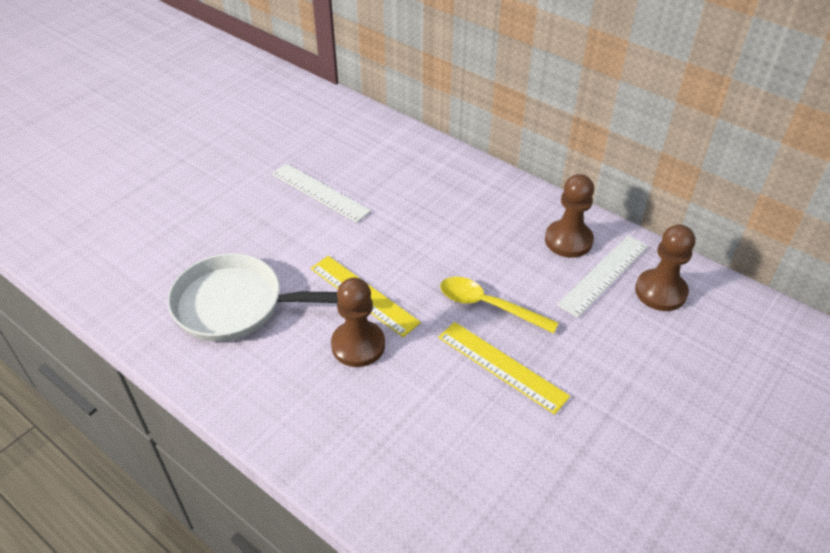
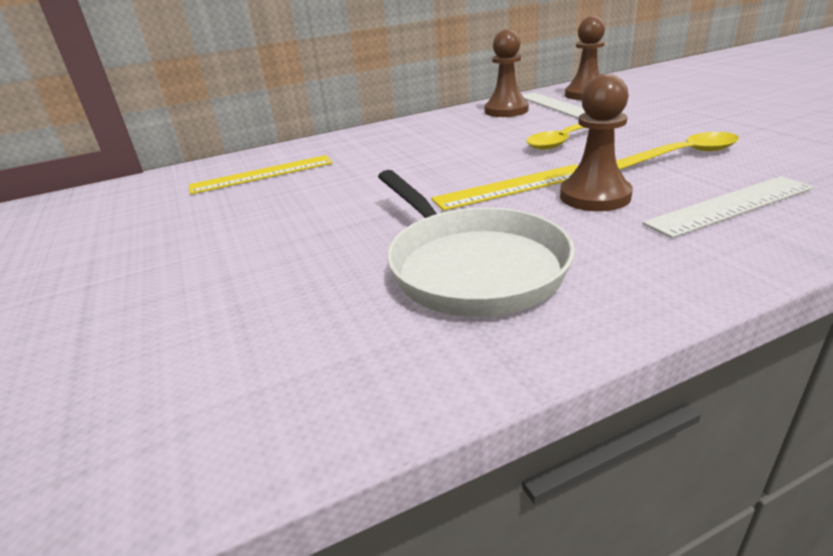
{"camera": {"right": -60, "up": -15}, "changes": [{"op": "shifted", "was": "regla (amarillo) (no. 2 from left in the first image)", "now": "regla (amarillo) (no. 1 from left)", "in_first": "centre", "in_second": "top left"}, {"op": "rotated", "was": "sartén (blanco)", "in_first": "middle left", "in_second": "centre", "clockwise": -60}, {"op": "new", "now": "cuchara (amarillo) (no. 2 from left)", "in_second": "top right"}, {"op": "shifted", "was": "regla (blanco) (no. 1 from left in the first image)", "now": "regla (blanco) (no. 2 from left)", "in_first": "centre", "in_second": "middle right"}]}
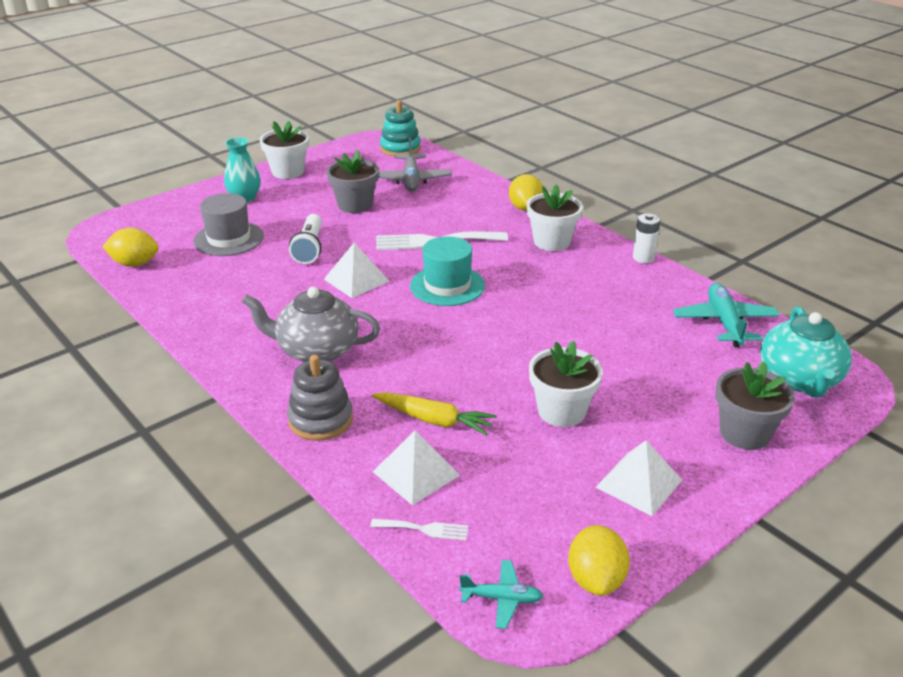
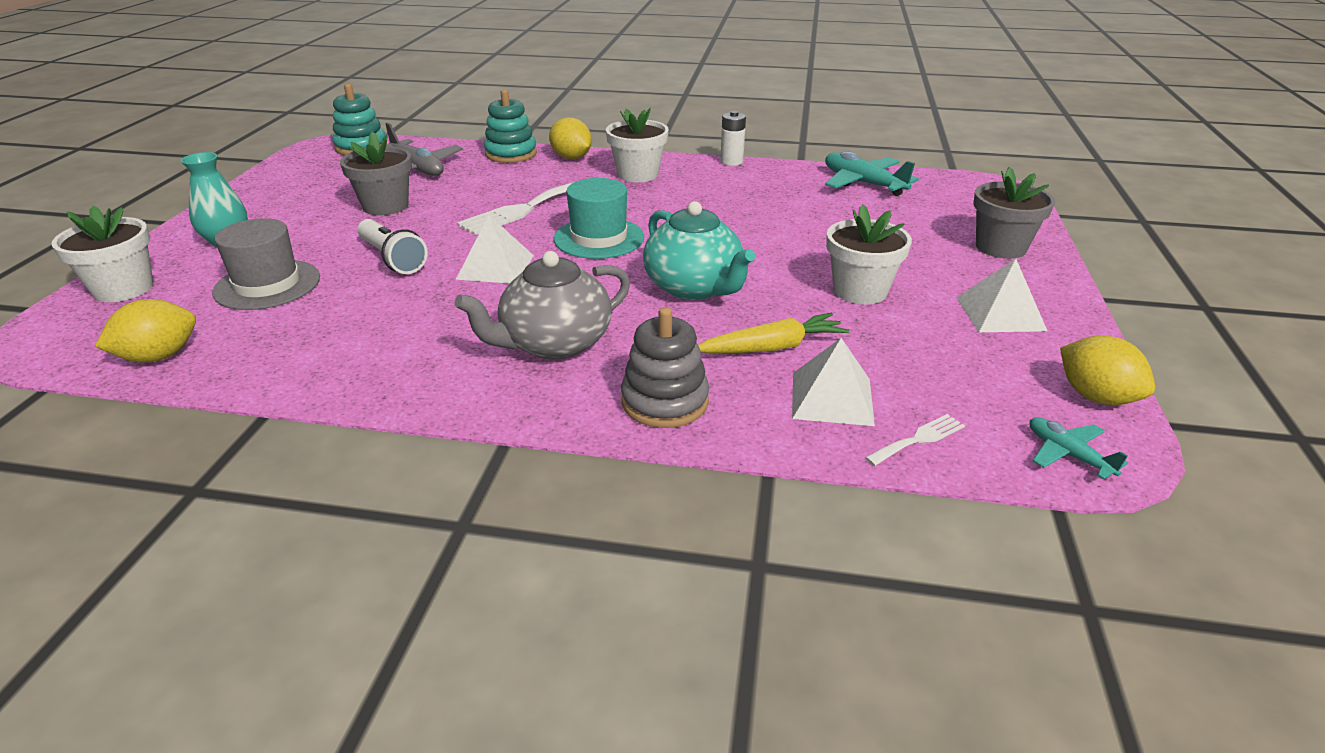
{"camera": {"right": -40, "up": 0}, "changes": [{"op": "shifted", "was": "maceta (blanco) (no. 1 from left)", "in_first": "top left", "in_second": "middle left"}, {"op": "new", "now": "juguete apilable (turquesa) (no. 2 from left)", "in_second": "top centre"}, {"op": "shifted", "was": "tetera (turquesa)", "in_first": "middle right", "in_second": "top centre"}, {"op": "rotated", "was": "avión (turquesa) (no. 1 from left in the first image)", "in_first": "bottom centre", "in_second": "middle right", "clockwise": -90}]}
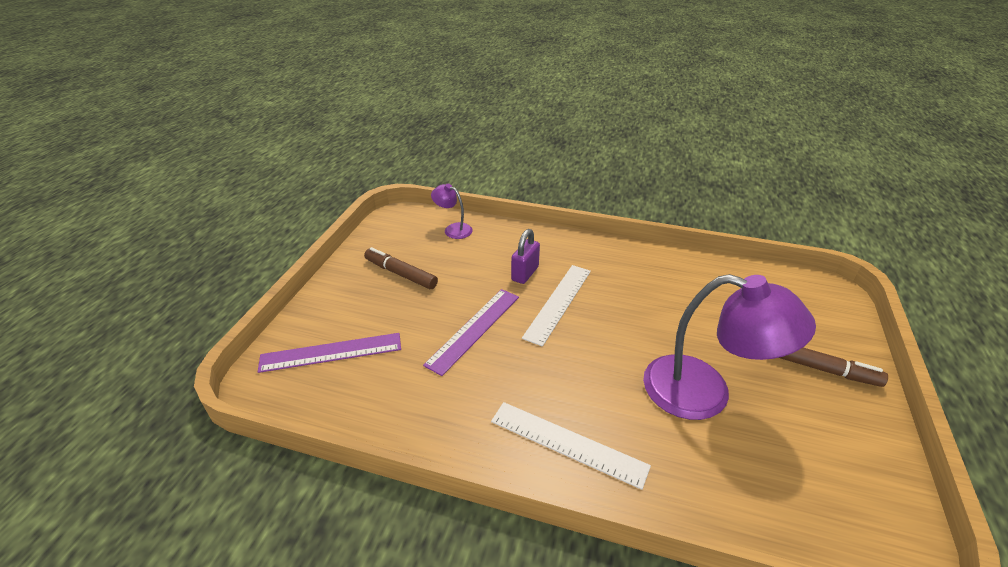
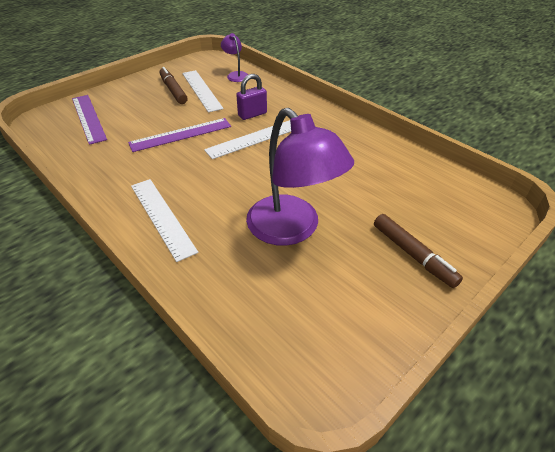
{"camera": {"right": 30, "up": 5}, "changes": [{"op": "rotated", "was": "regla (morado) (no. 1 from left)", "in_first": "middle left", "in_second": "top left", "clockwise": 45}, {"op": "new", "now": "regla (blanco) (no. 2 from left)", "in_second": "top centre"}]}
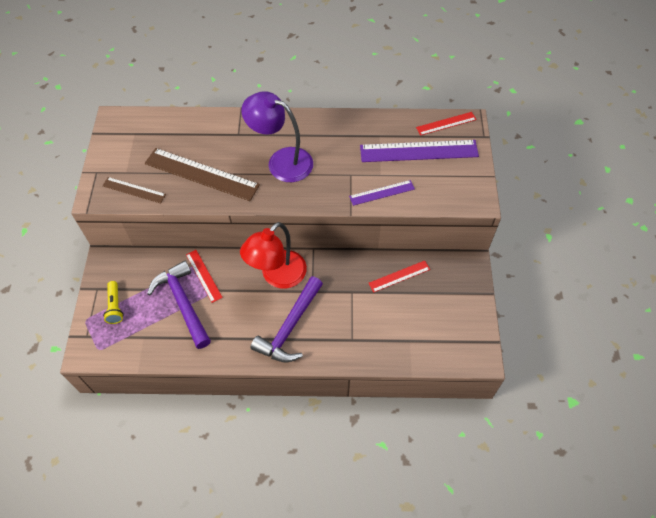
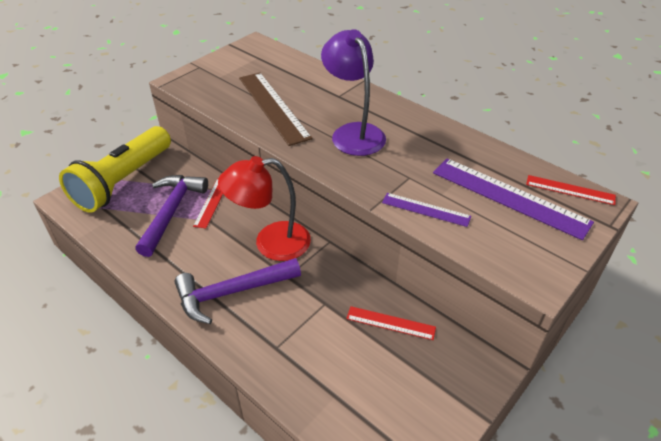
{"camera": {"right": 40, "up": -15}, "changes": [{"op": "scaled", "was": "lámpara de mano (amarillo)", "in_first": "middle left", "in_second": "middle left", "ratio": 2.49}, {"op": "gone", "was": "regla (marrón) (no. 1 from left)", "in_first": "middle left"}]}
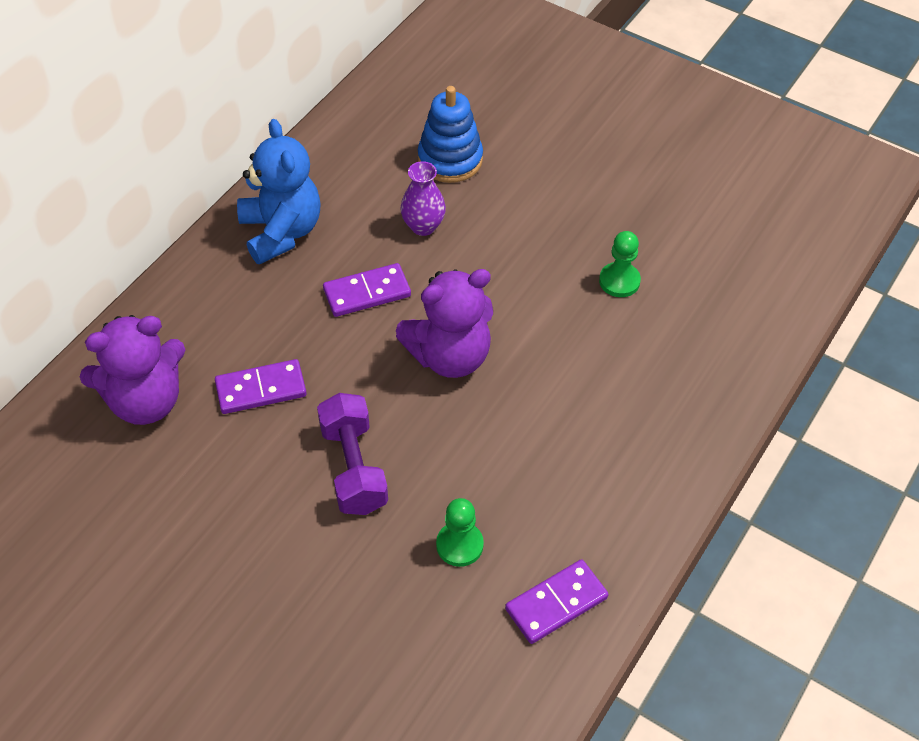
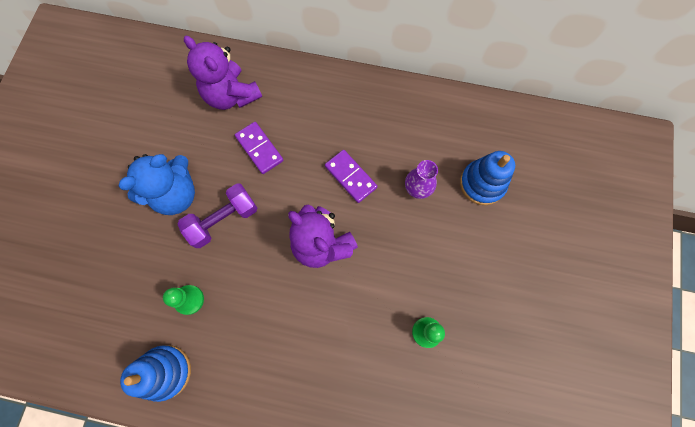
{"camera": {"right": 70, "up": 20}, "changes": [{"op": "shifted", "was": "osito (azul)", "in_first": "top left", "in_second": "middle left"}, {"op": "swapped", "was": "ficha de dominó (morado) (no. 3 from left)", "now": "juguete apilable (azul) (no. 1 from left)", "in_first": "bottom centre", "in_second": "bottom left"}]}
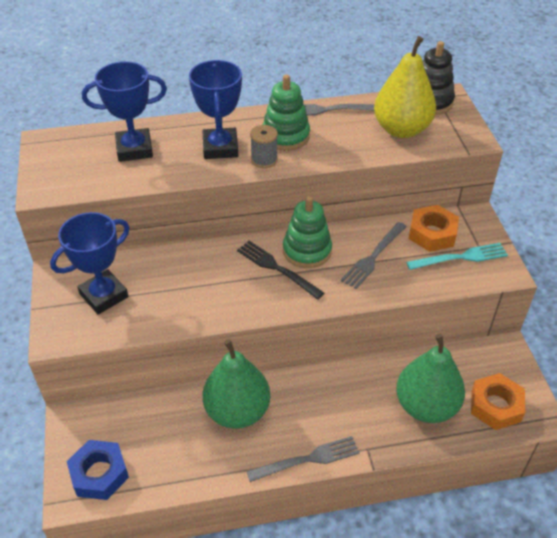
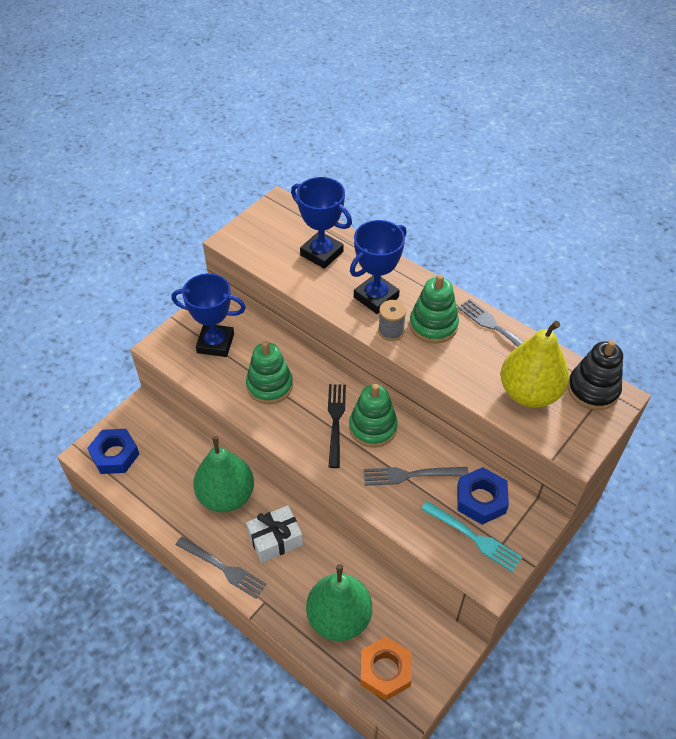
{"camera": {"right": 50, "up": 5}, "changes": [{"op": "new", "now": "juguete apilable (verde) (no. 1 from left)", "in_second": "centre"}, {"op": "new", "now": "regalo (blanco)", "in_second": "bottom centre"}, {"op": "repainted", "was": "tuerca (naranja) (no. 1 from left)", "now": "tuerca (azul) (no. 2 from left)", "in_first": "middle right", "in_second": "bottom right"}]}
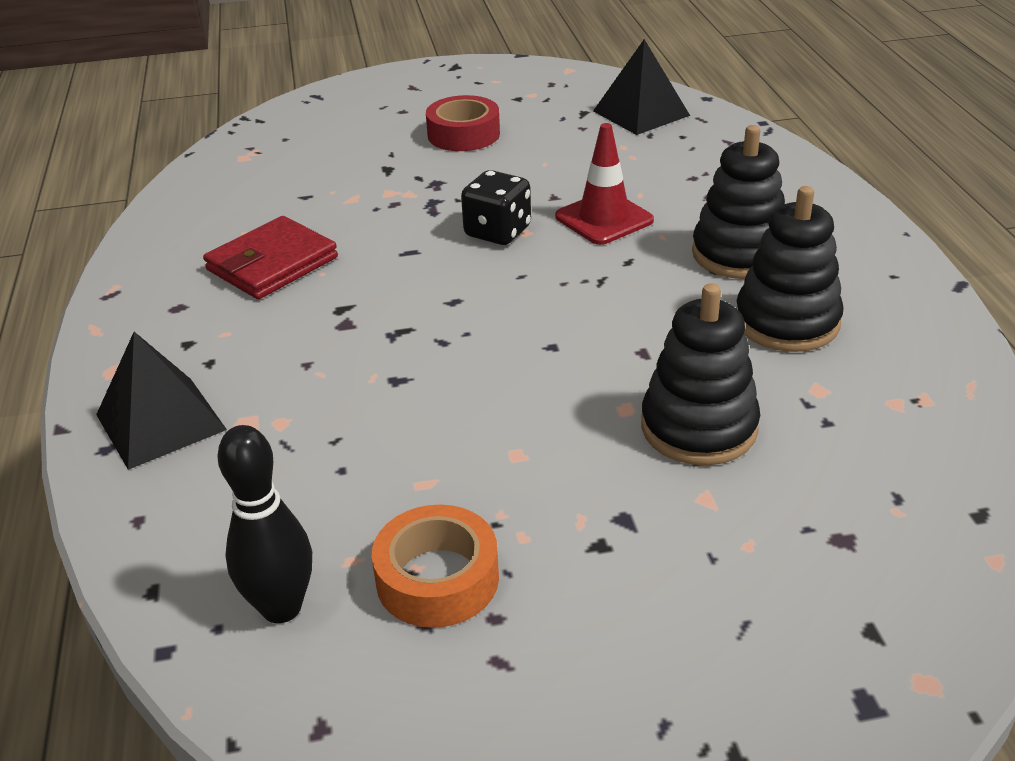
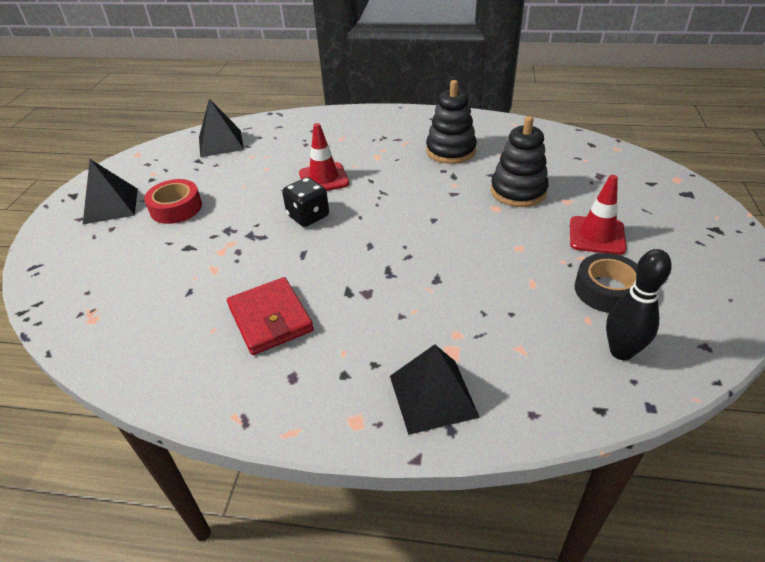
{"camera": {"right": -70, "up": 5}, "changes": [{"op": "new", "now": "pirámide (negro) (no. 1 from left)", "in_second": "middle left"}, {"op": "new", "now": "cono de tráfico (rojo) (no. 2 from left)", "in_second": "middle right"}, {"op": "repainted", "was": "cinta adhesiva (naranja)", "now": "cinta adhesiva (negro)", "in_first": "bottom centre", "in_second": "middle right"}, {"op": "gone", "was": "juguete apilable (negro) (no. 2 from left)", "in_first": "top right"}]}
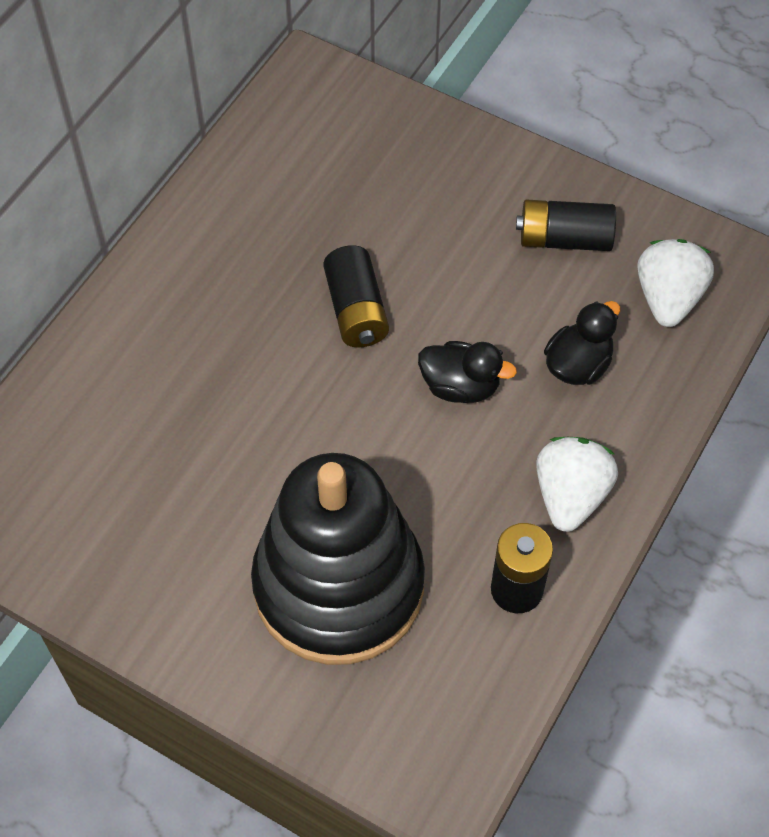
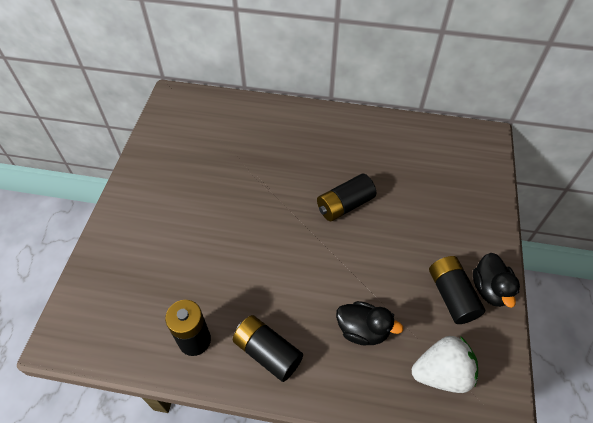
{"camera": {"right": 70, "up": -5}, "changes": [{"op": "swapped", "was": "fresa (blanco) (no. 1 from left)", "now": "pila (negro) (no. 2 from left)", "in_first": "middle right", "in_second": "bottom centre"}, {"op": "shifted", "was": "pato (negro) (no. 1 from left in the first image)", "now": "pato (negro) (no. 2 from left)", "in_first": "centre", "in_second": "middle right"}, {"op": "gone", "was": "juguete apilable (negro)", "in_first": "bottom centre"}]}
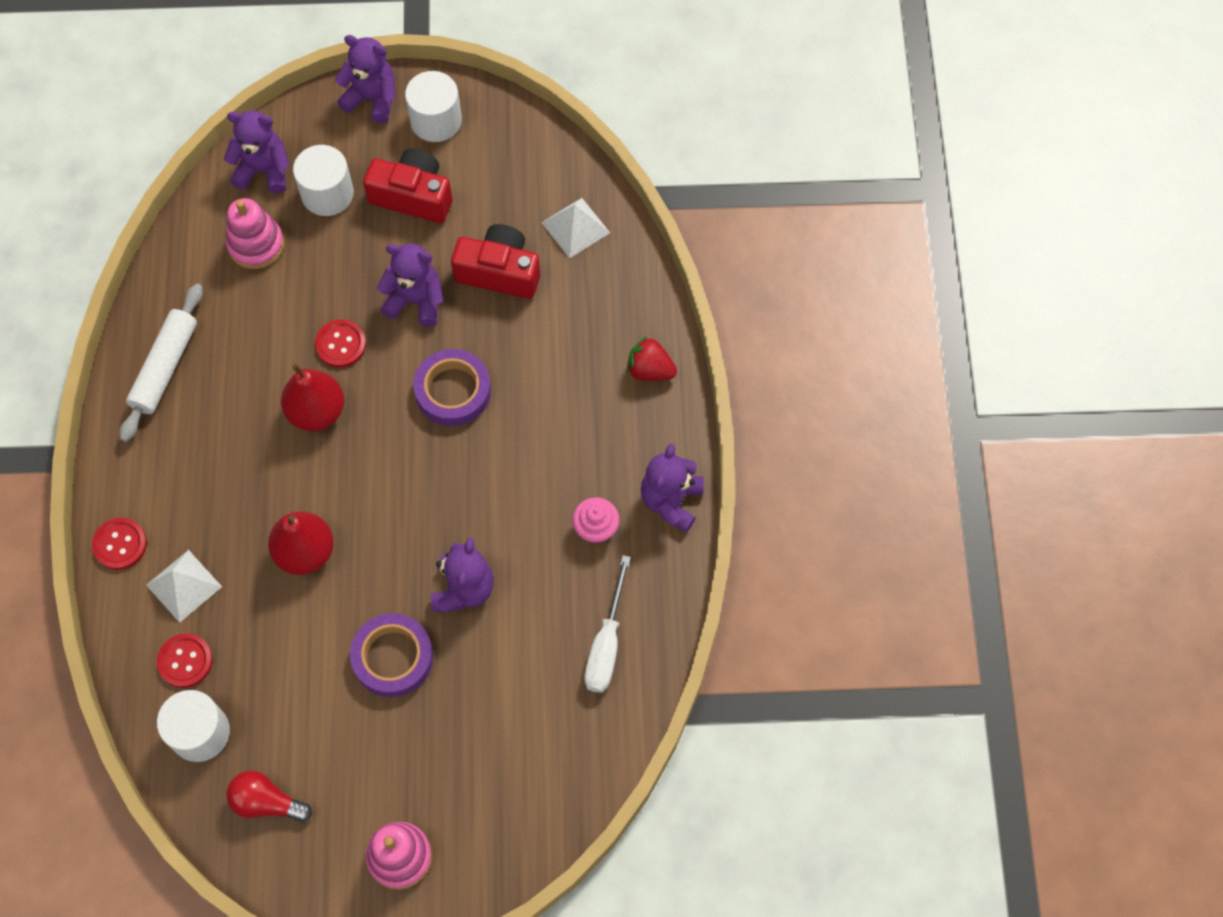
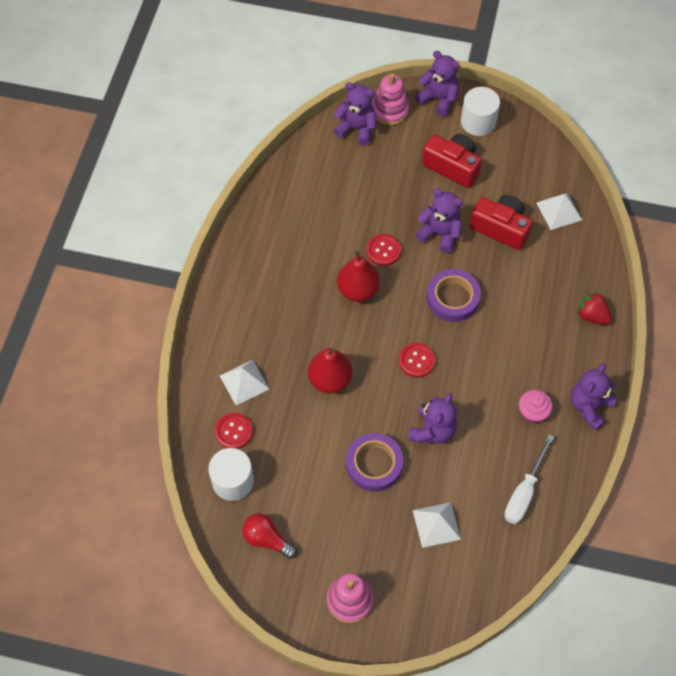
{"camera": {"right": 15, "up": -5}, "changes": [{"op": "shifted", "was": "juguete apilable (rosa) (no. 1 from left in the first image)", "now": "juguete apilable (rosa) (no. 2 from left)", "in_first": "top left", "in_second": "top centre"}, {"op": "shifted", "was": "botón (rojo) (no. 1 from left in the first image)", "now": "botón (rojo) (no. 3 from left)", "in_first": "middle left", "in_second": "centre"}, {"op": "new", "now": "pirámide (blanco) (no. 2 from left)", "in_second": "bottom centre"}, {"op": "gone", "was": "rodillo (blanco)", "in_first": "middle left"}, {"op": "gone", "was": "cilindro (blanco) (no. 2 from left)", "in_first": "top left"}]}
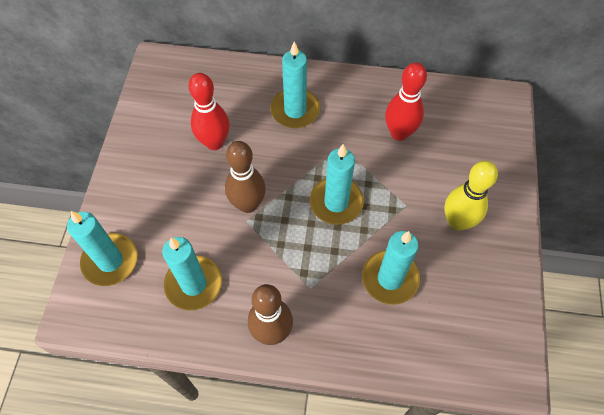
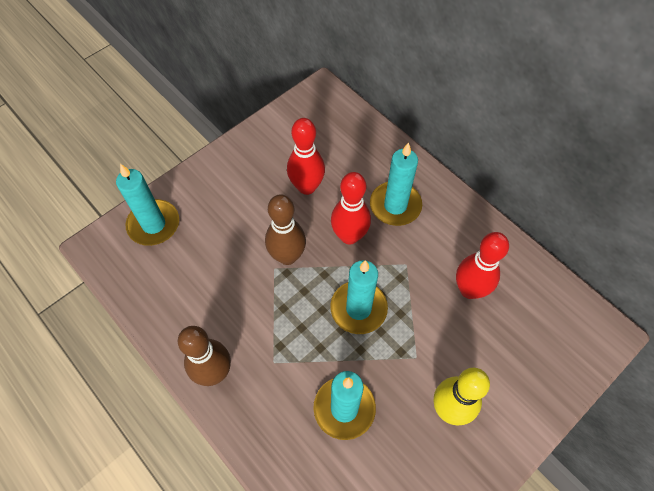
{"camera": {"right": 40, "up": 0}, "changes": [{"op": "new", "now": "bolo (rojo) (no. 2 from left)", "in_second": "centre"}, {"op": "gone", "was": "vela (turquesa) (no. 2 from left)", "in_first": "middle left"}]}
